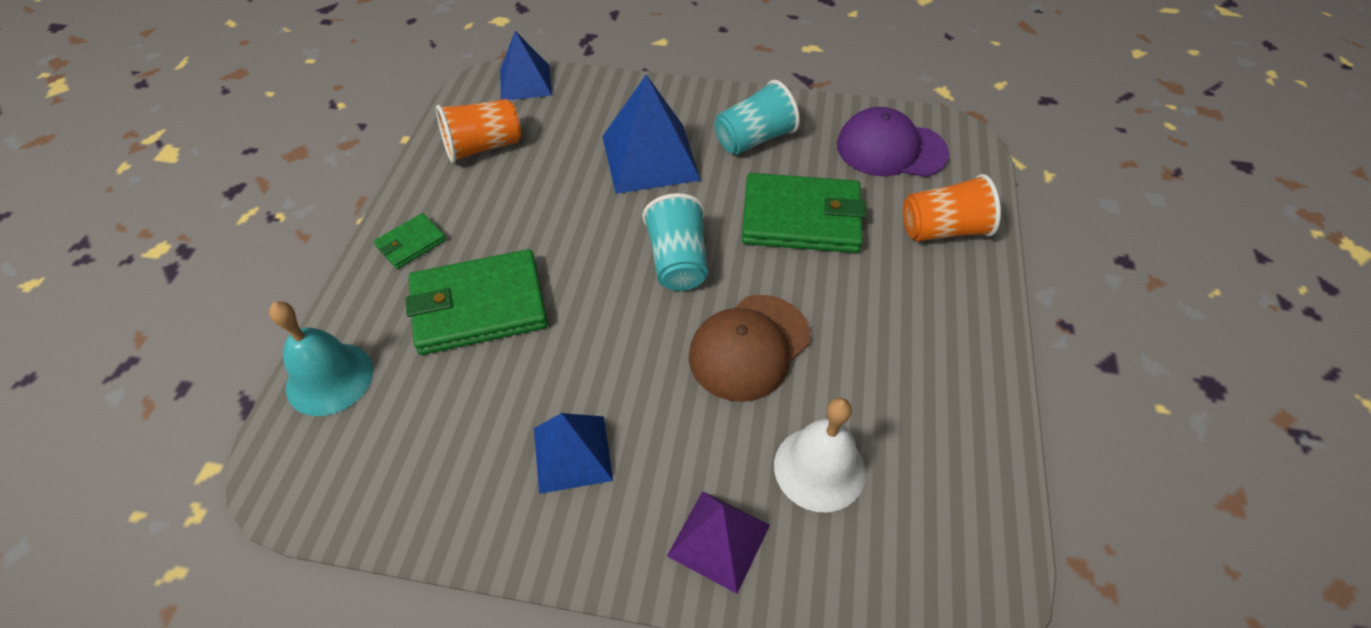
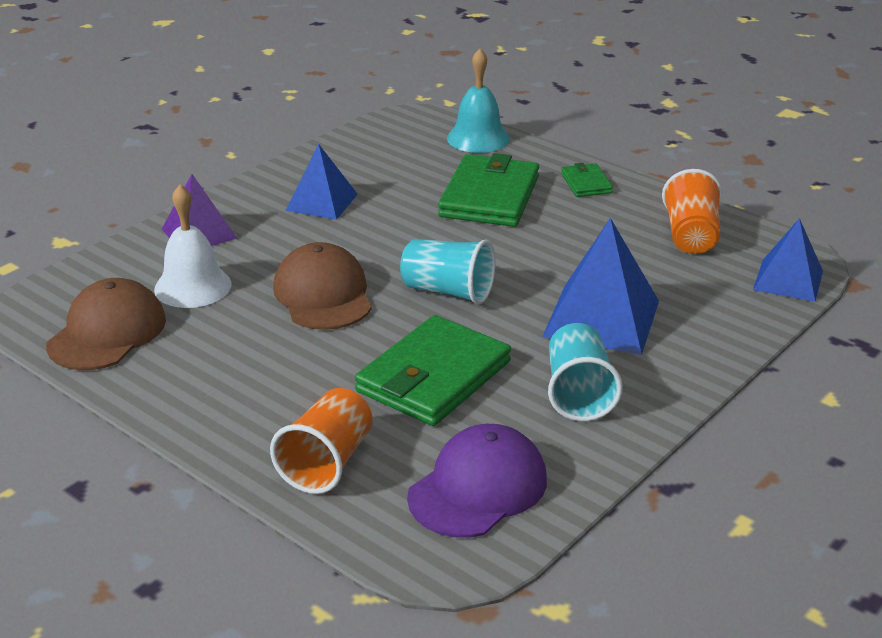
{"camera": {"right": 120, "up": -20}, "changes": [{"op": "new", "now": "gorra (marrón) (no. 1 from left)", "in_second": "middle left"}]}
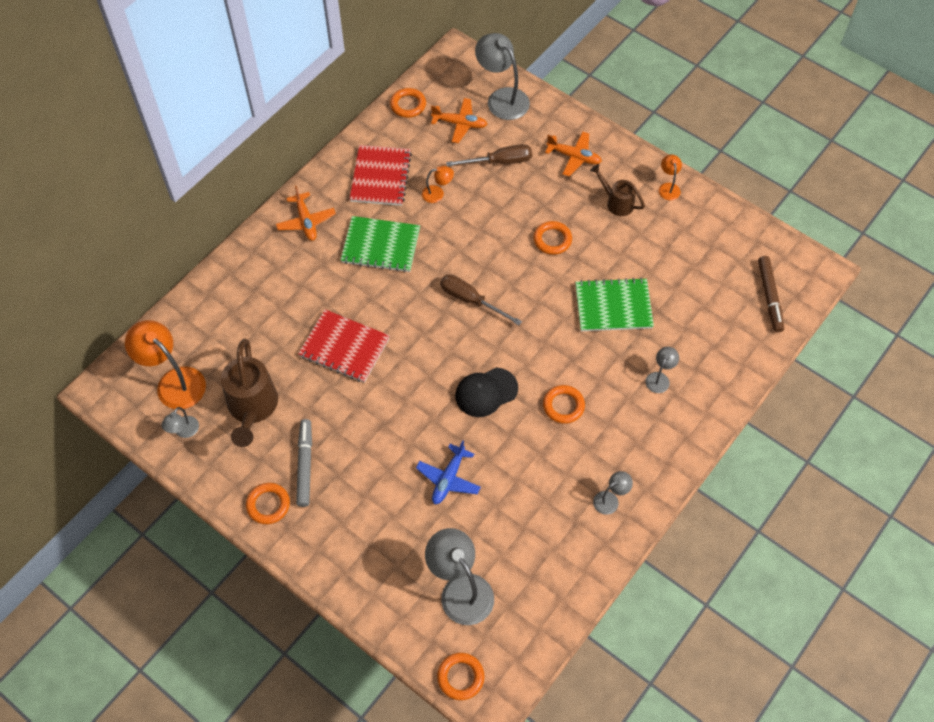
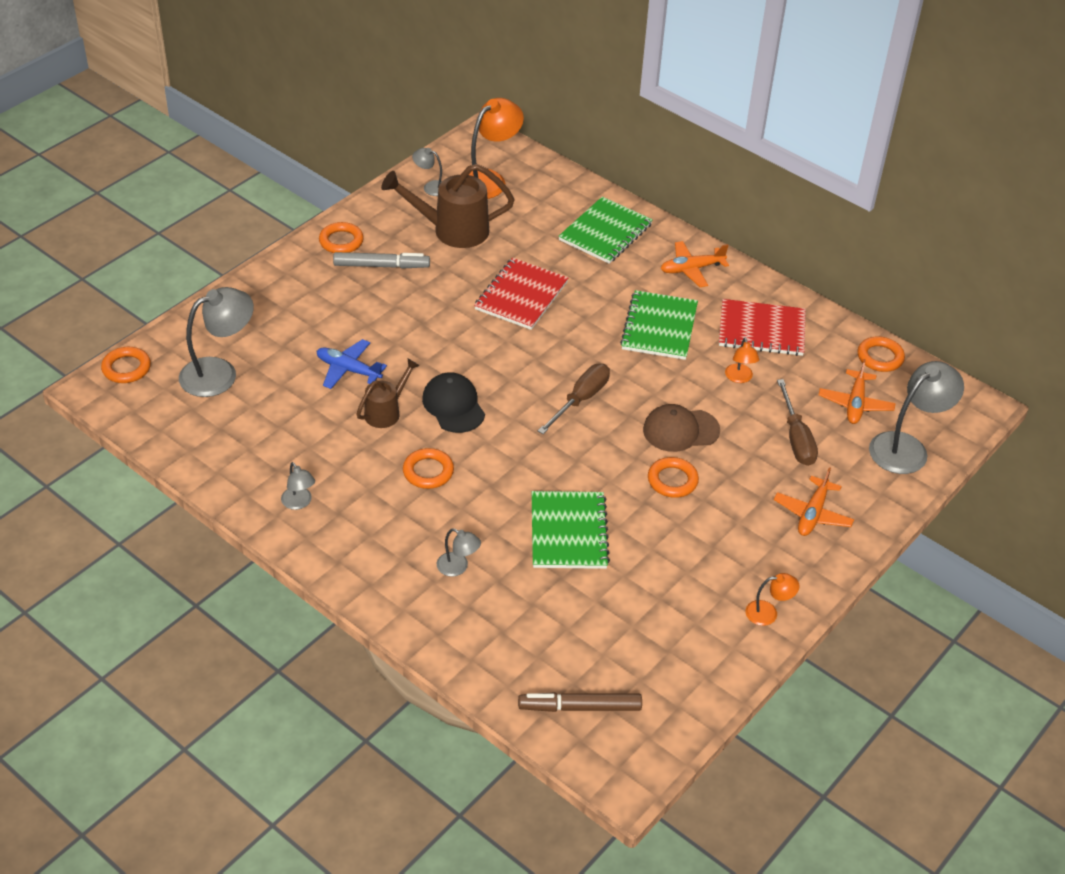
{"camera": {"right": 90, "up": -15}, "changes": [{"op": "shifted", "was": "regadera (marrón) (no. 2 from left in the first image)", "now": "regadera (marrón) (no. 1 from left)", "in_first": "top centre", "in_second": "centre"}, {"op": "new", "now": "cuaderno (verde) (no. 2 from left)", "in_second": "top centre"}, {"op": "new", "now": "gorra (marrón)", "in_second": "centre"}]}
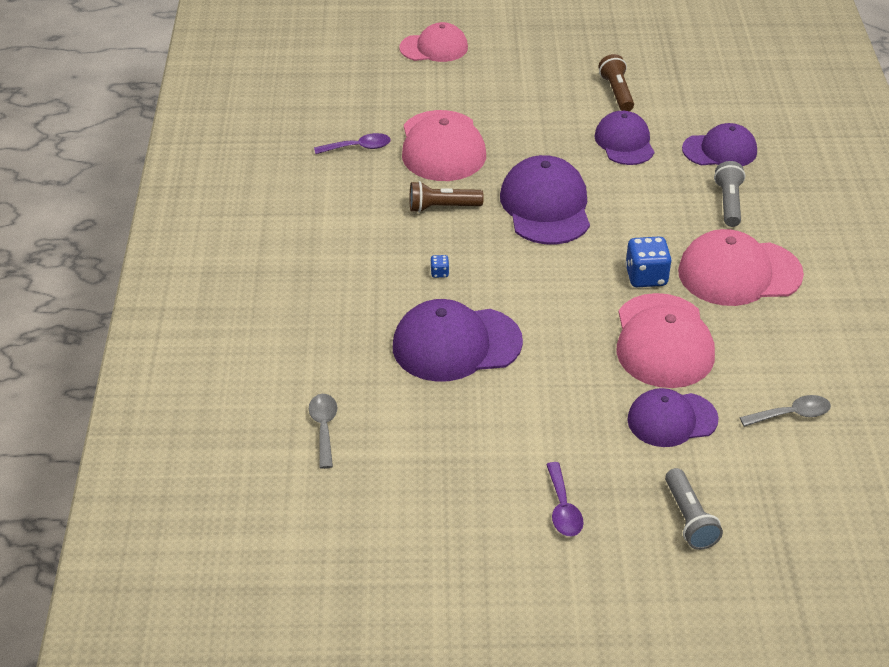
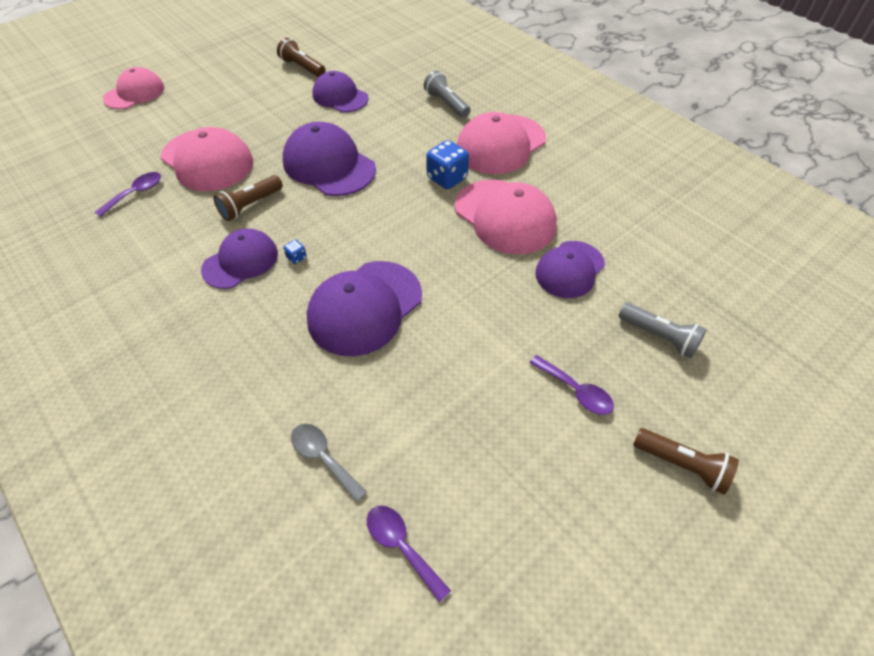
{"camera": {"right": -40, "up": 10}, "changes": [{"op": "shifted", "was": "gorra (morado) (no. 5 from left in the first image)", "now": "gorra (morado) (no. 1 from left)", "in_first": "top right", "in_second": "middle left"}, {"op": "new", "now": "cuchara (morado) (no. 2 from left)", "in_second": "bottom centre"}, {"op": "new", "now": "lámpara de mano (marrón) (no. 3 from left)", "in_second": "bottom right"}, {"op": "gone", "was": "cuchara (gris) (no. 2 from left)", "in_first": "middle right"}]}
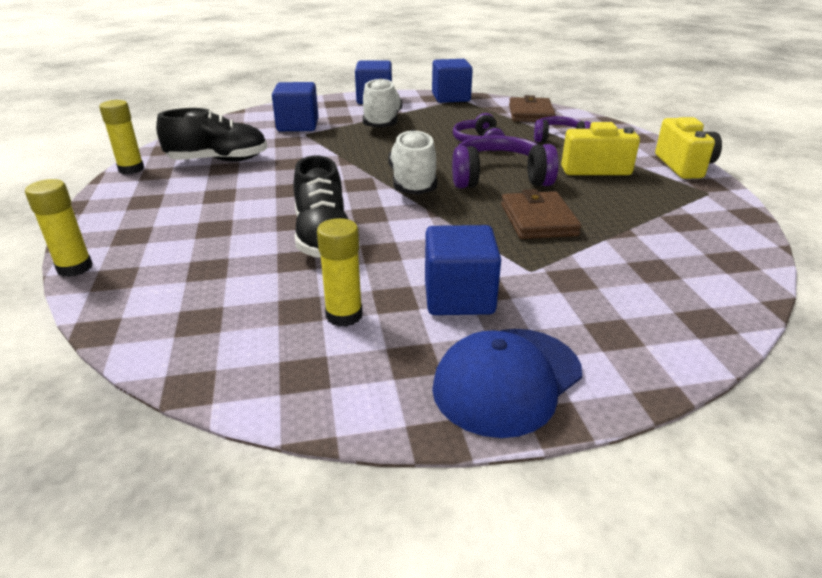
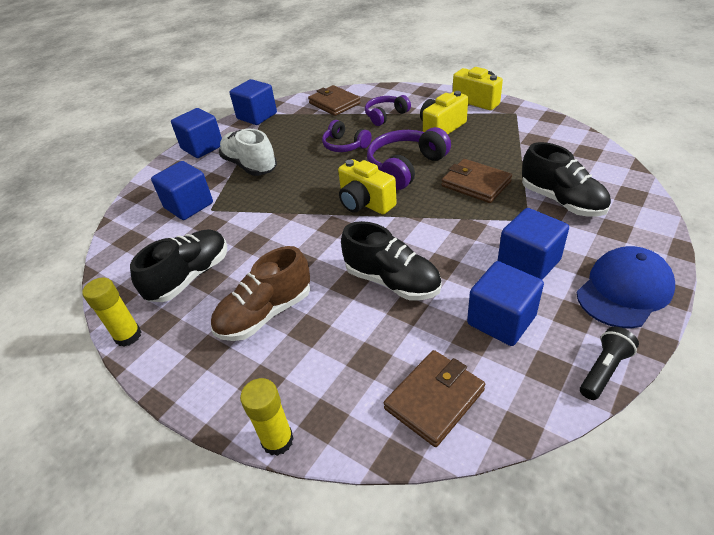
{"camera": {"right": -40, "up": 10}, "changes": [{"op": "new", "now": "zapato (marrón)", "in_second": "centre"}, {"op": "swapped", "was": "zapato (blanco) (no. 2 from left)", "now": "cámara (amarillo) (no. 1 from left)", "in_first": "top centre", "in_second": "centre"}, {"op": "new", "now": "cartera (marrón) (no. 2 from left)", "in_second": "bottom centre"}, {"op": "swapped", "was": "barra de pegamento (amarillo) (no. 3 from left)", "now": "cubo (azul) (no. 4 from left)", "in_first": "centre", "in_second": "middle right"}, {"op": "new", "now": "zapato (negro) (no. 3 from left)", "in_second": "middle right"}, {"op": "rotated", "was": "gorra (azul)", "in_first": "centre", "in_second": "middle right", "clockwise": -135}, {"op": "new", "now": "lámpara de mano (negro)", "in_second": "bottom right"}]}
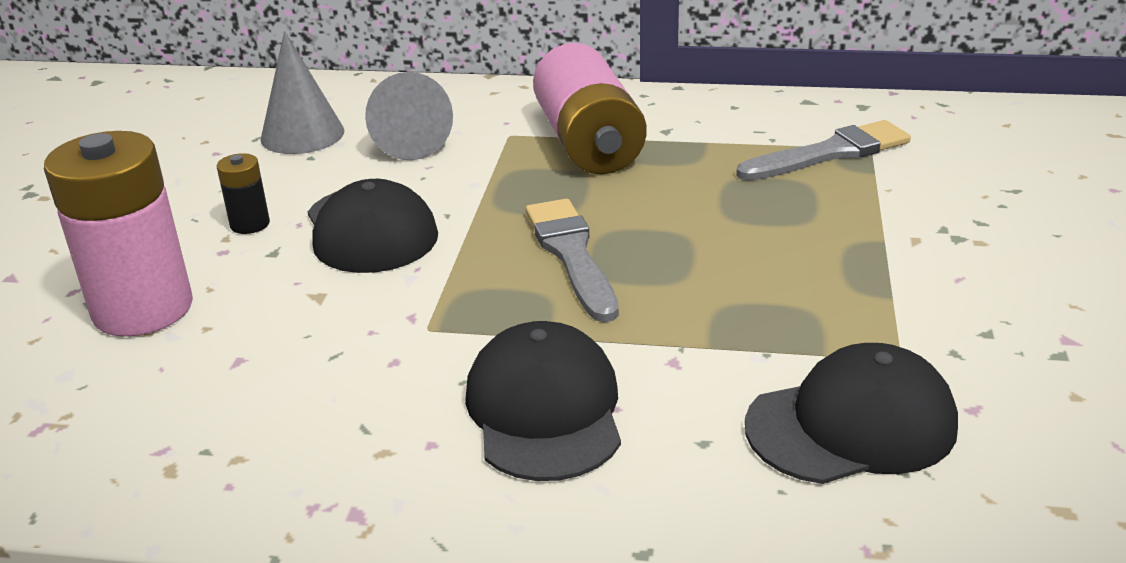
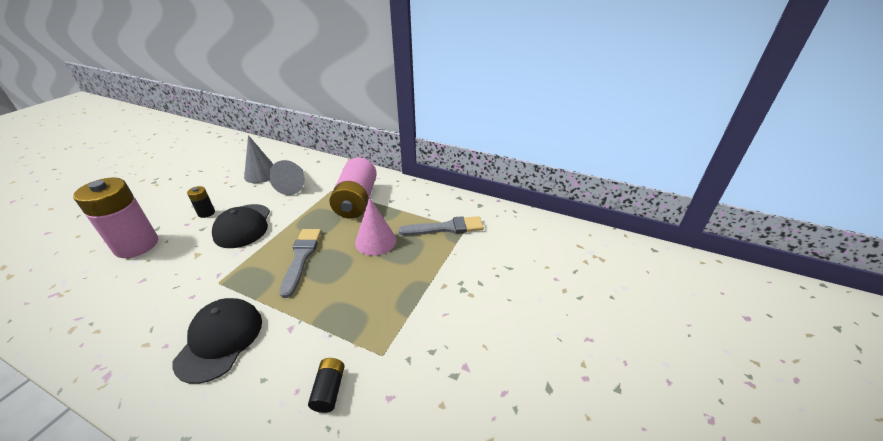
{"camera": {"right": 15, "up": 5}, "changes": [{"op": "swapped", "was": "gorra (negro) (no. 3 from left)", "now": "pila (negro) (no. 2 from left)", "in_first": "bottom right", "in_second": "bottom centre"}, {"op": "new", "now": "cono (rosa)", "in_second": "centre"}]}
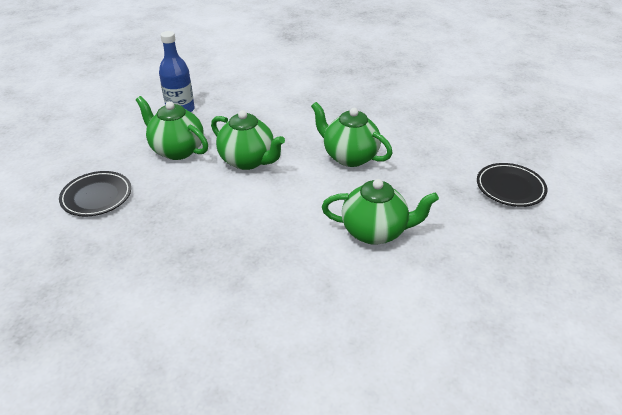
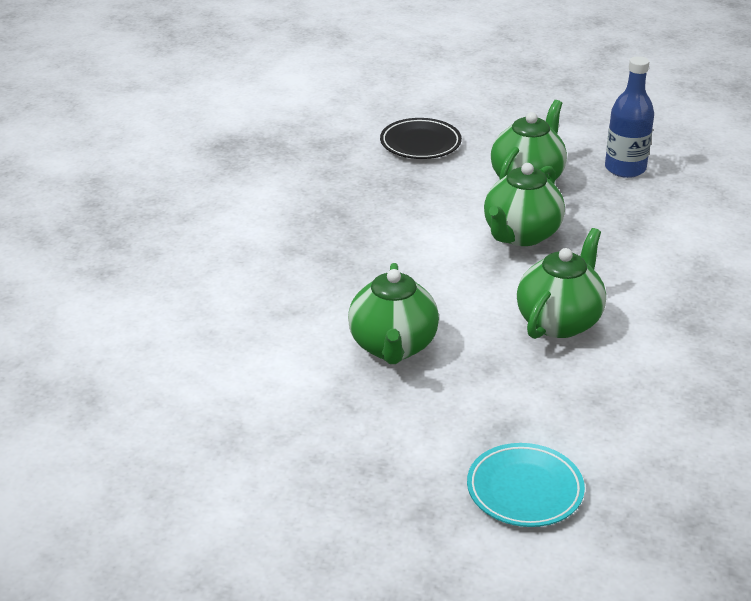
{"camera": {"right": 85, "up": -5}, "changes": [{"op": "repainted", "was": "plato (negro) (no. 2 from left)", "now": "plato (turquesa)", "in_first": "middle right", "in_second": "bottom right"}]}
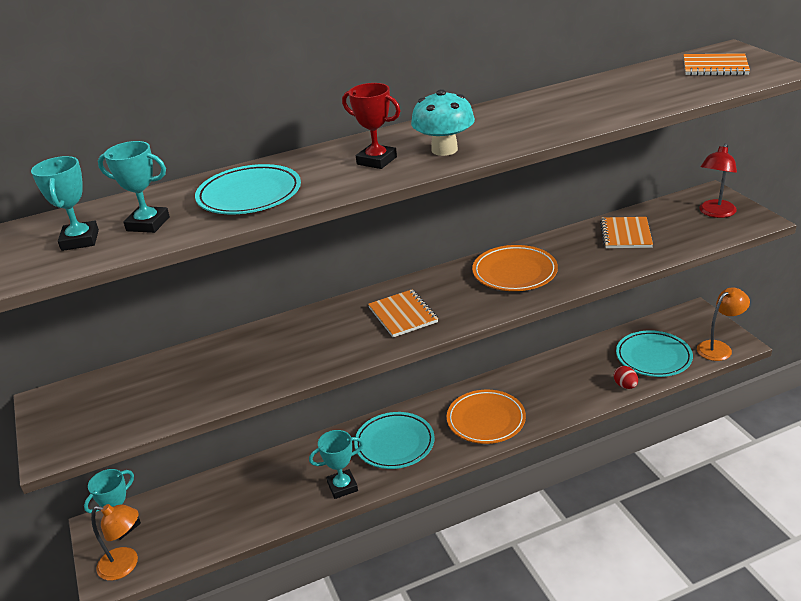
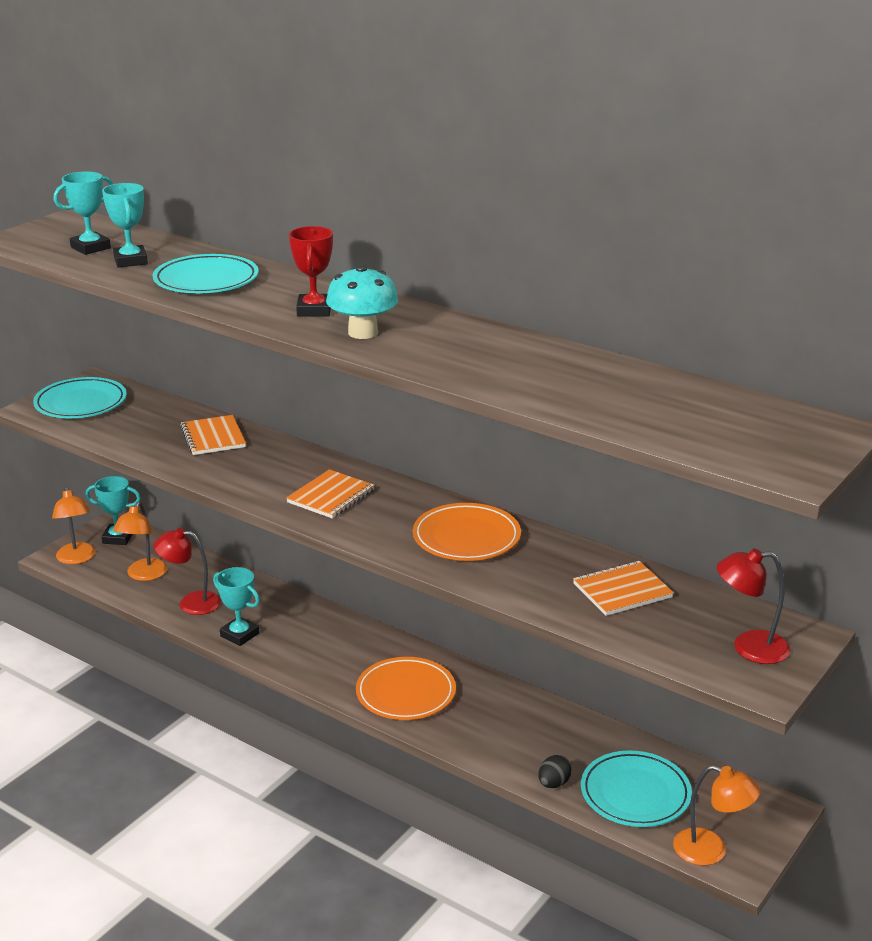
{"camera": {"right": 55, "up": -5}, "changes": [{"op": "shifted", "was": "plato (turquesa) (no. 2 from left in the first image)", "now": "plato (turquesa) (no. 1 from left)", "in_first": "bottom centre", "in_second": "middle left"}, {"op": "new", "now": "lámpara (naranja) (no. 2 from left)", "in_second": "middle left"}, {"op": "new", "now": "lámpara (rojo) (no. 1 from left)", "in_second": "middle left"}, {"op": "shifted", "was": "cuaderno (naranja) (no. 3 from left in the first image)", "now": "cuaderno (naranja) (no. 1 from left)", "in_first": "top right", "in_second": "middle left"}, {"op": "repainted", "was": "huevo (rojo)", "now": "huevo (negro)", "in_first": "middle right", "in_second": "bottom centre"}]}
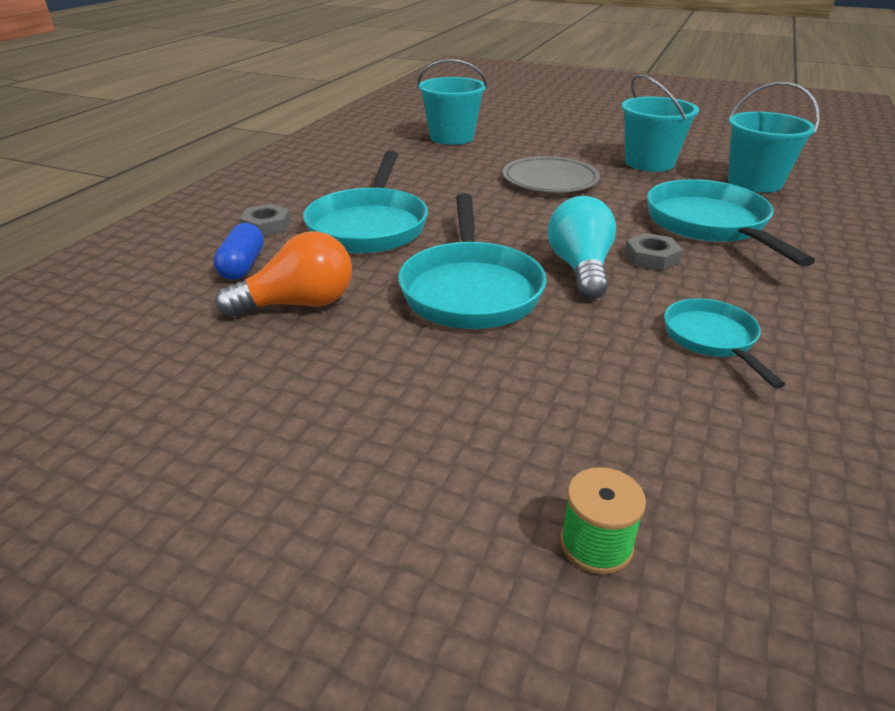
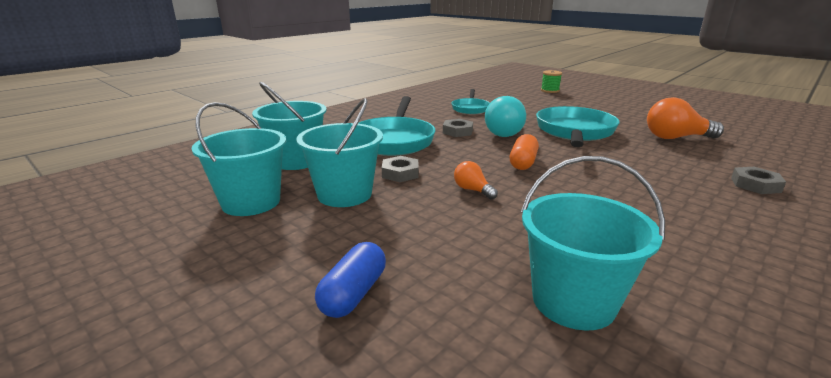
{"camera": {"right": -160, "up": -10}, "changes": [{"op": "new", "now": "balde (turquesa) (no. 1 from left)", "in_second": "middle left"}, {"op": "shifted", "was": "cápsula (azul)", "in_first": "middle left", "in_second": "bottom centre"}, {"op": "new", "now": "tuerca (gris) (no. 1 from left)", "in_second": "centre"}, {"op": "swapped", "was": "plato (gris)", "now": "bombilla (naranja) (no. 1 from left)", "in_first": "top centre", "in_second": "centre"}, {"op": "new", "now": "cápsula (naranja)", "in_second": "centre"}, {"op": "gone", "was": "sartén (turquesa) (no. 1 from left)", "in_first": "top centre"}]}
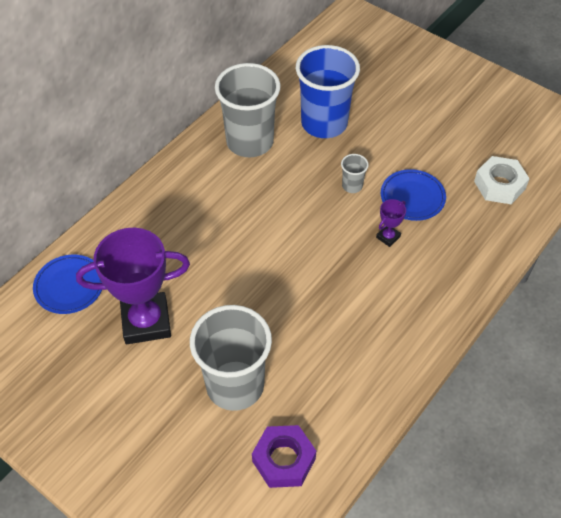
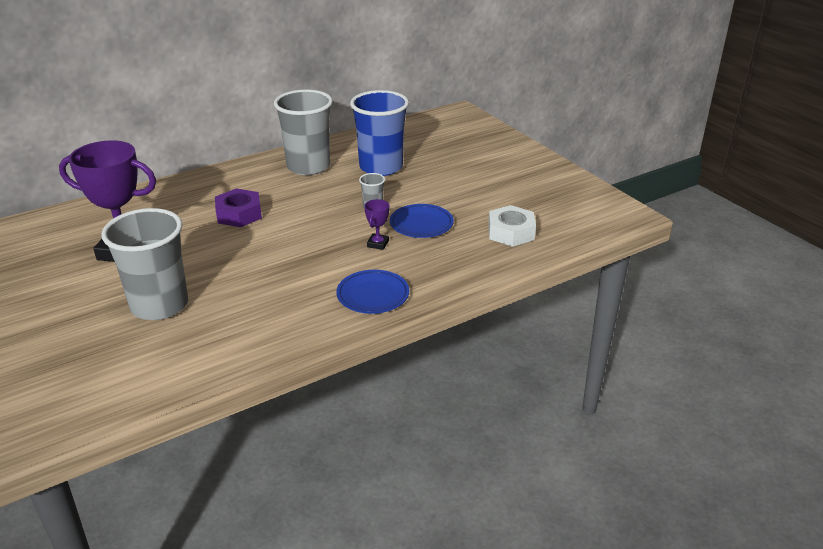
{"camera": {"right": 20, "up": -20}, "changes": [{"op": "shifted", "was": "tuerca (morado)", "in_first": "bottom centre", "in_second": "middle left"}, {"op": "shifted", "was": "plato (azul) (no. 1 from left)", "in_first": "middle left", "in_second": "centre"}, {"op": "rotated", "was": "trofeo (morado) (no. 2 from left)", "in_first": "middle right", "in_second": "centre", "clockwise": -45}]}
